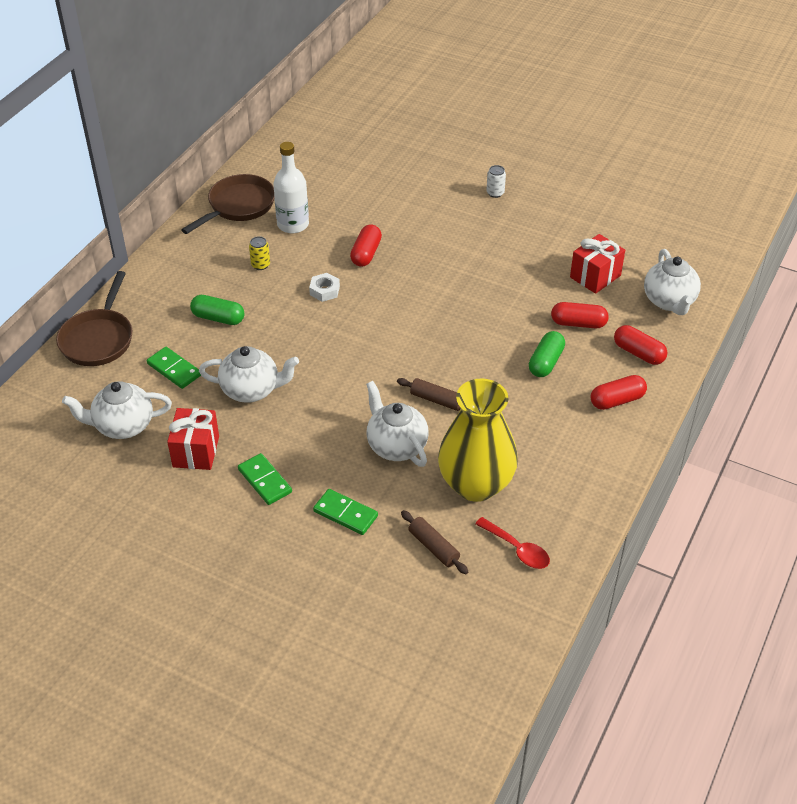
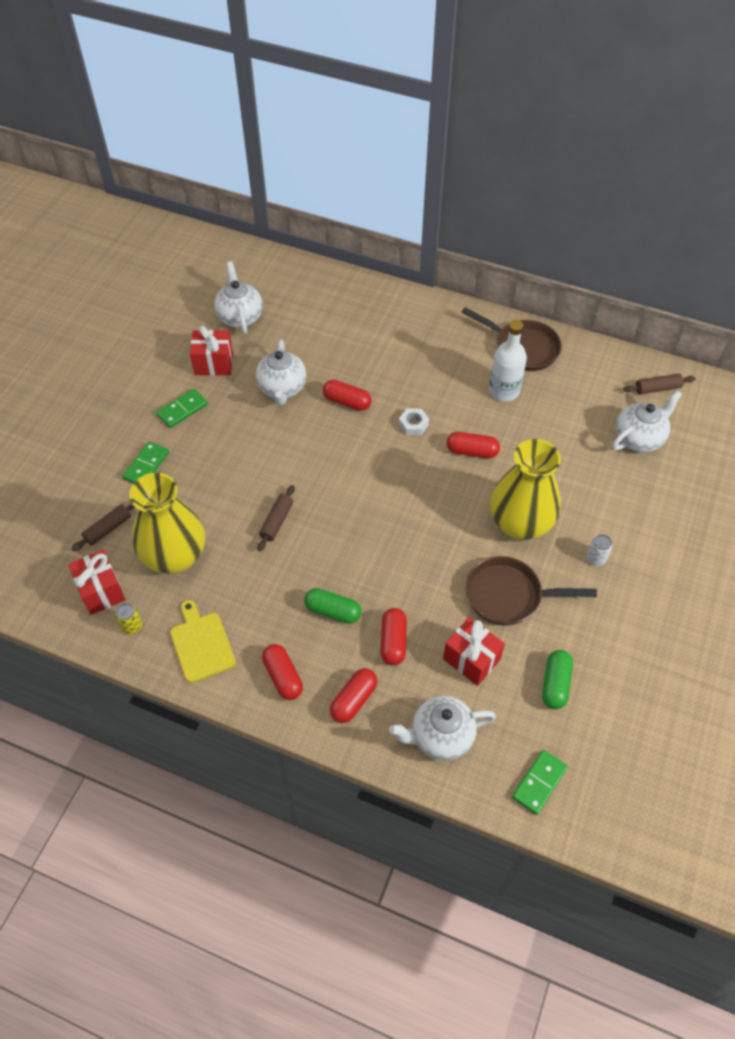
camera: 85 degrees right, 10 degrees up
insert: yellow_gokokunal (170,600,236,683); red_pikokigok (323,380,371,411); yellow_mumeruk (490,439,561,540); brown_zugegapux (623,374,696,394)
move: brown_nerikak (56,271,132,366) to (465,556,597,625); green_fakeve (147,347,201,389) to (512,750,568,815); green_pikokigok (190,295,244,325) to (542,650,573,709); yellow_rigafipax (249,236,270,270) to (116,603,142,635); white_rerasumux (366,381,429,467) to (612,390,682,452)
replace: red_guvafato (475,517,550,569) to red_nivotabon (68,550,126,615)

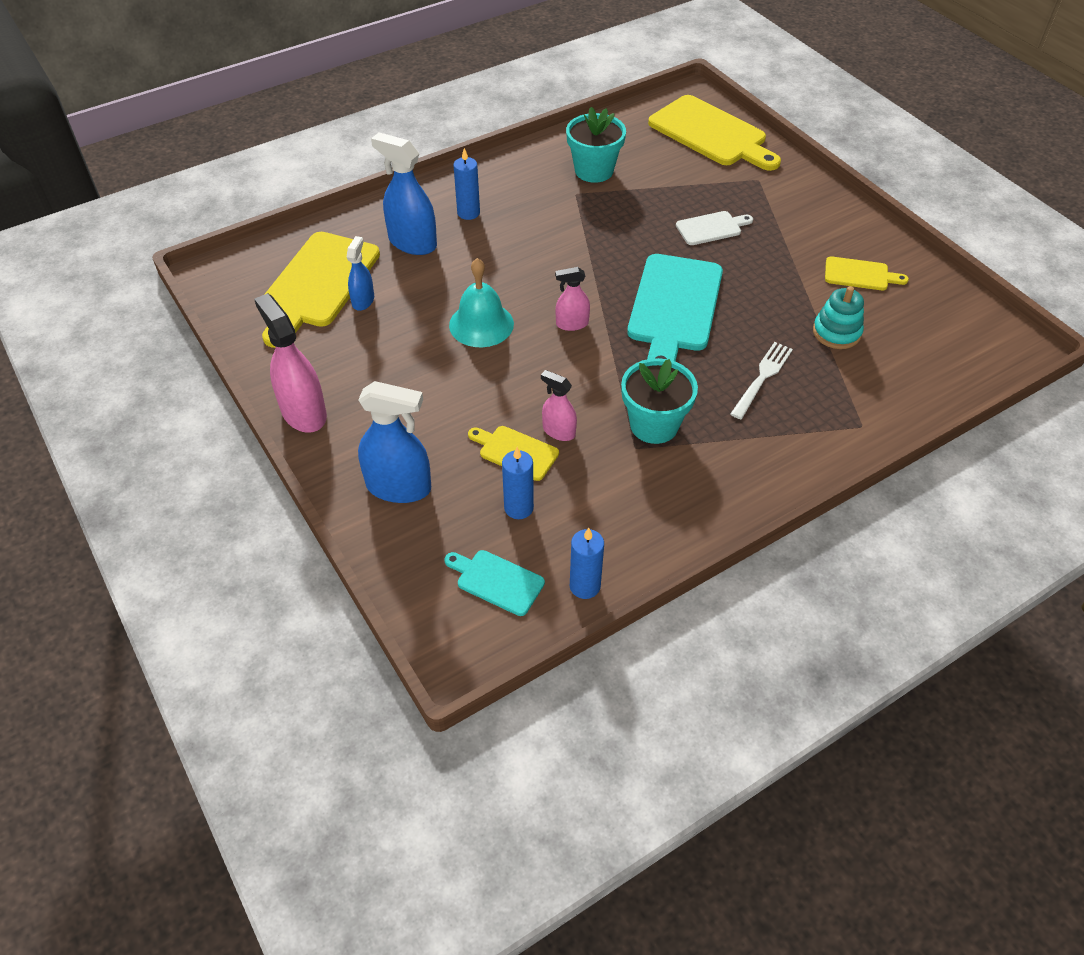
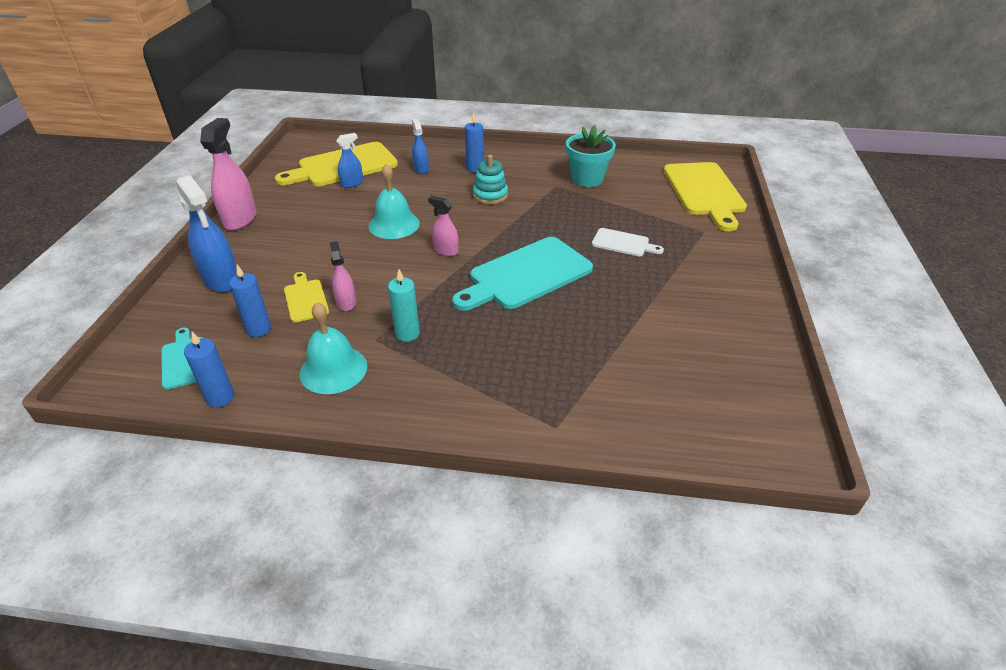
camera: 40 degrees right, 10 degrees down
delete: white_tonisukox (730,342,793,419); yellow_gokokunal (825,256,909,290)
insert: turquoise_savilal (299,302,367,394)
move: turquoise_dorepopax (813,286,864,349) to (473,155,508,204)
replace: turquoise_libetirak (621,358,698,444) to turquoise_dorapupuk (388,269,420,342)
resize: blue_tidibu (371,132,437,255) = (412,118,429,174) x0.56

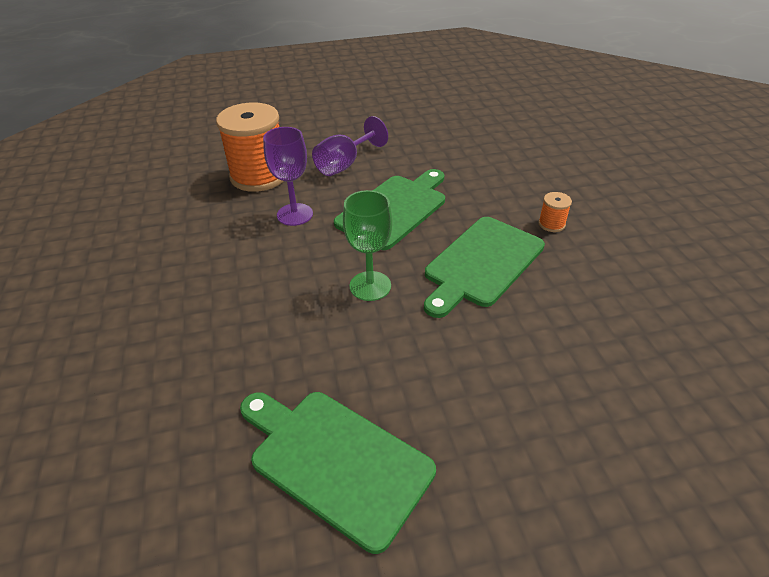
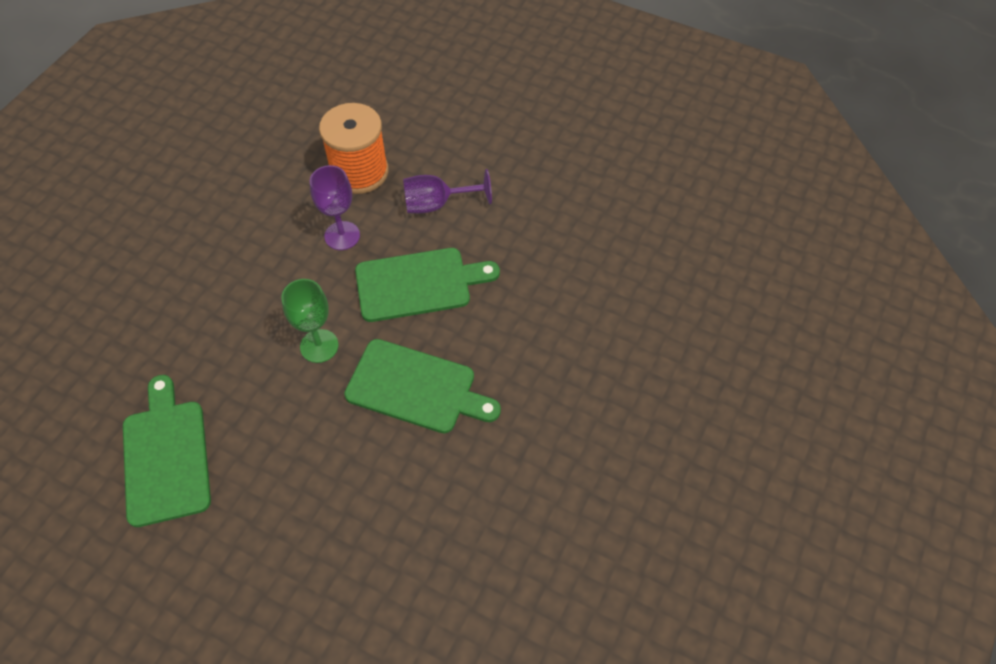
camera: 40 degrees right, 15 degrees up
delete: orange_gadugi (538,192,572,232)
rotate: green_gokokunal (424,217,545,318) = (344,339,501,433) 150 degrees counterclockwise

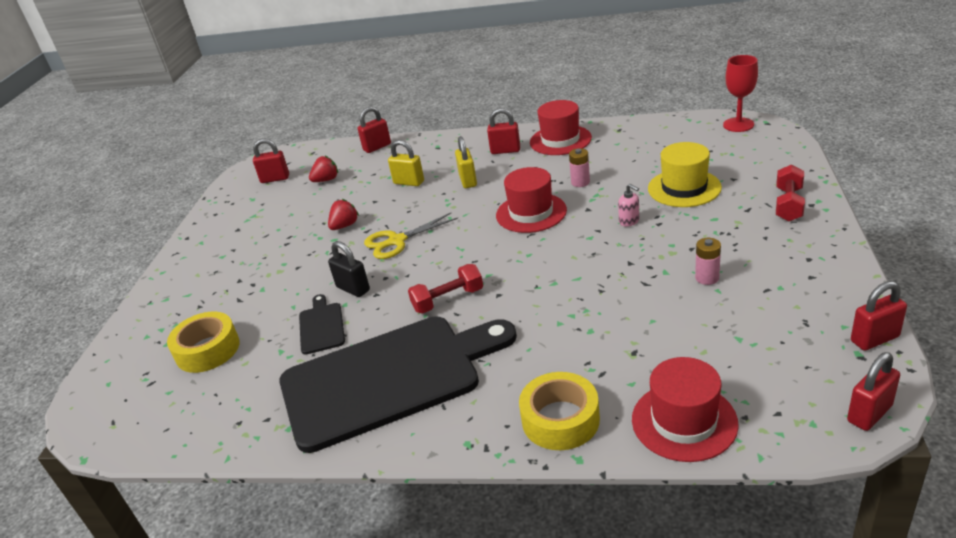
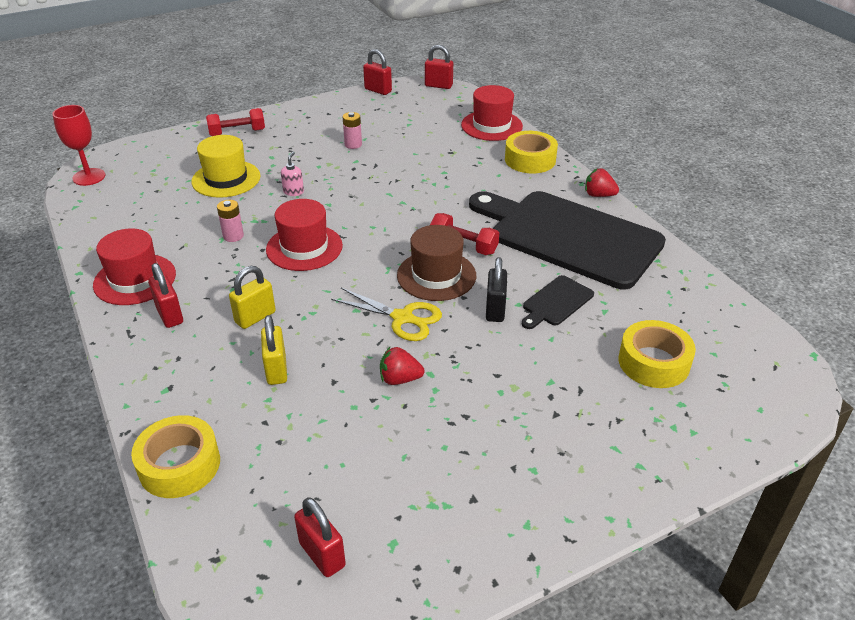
camera: 130 degrees left, 5 degrees up
insert: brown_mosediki (397,225,476,301)
move: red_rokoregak (309,156,338,182) to (585,168,619,197)
replace: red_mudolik (357,107,391,153) to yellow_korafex (131,415,220,498)

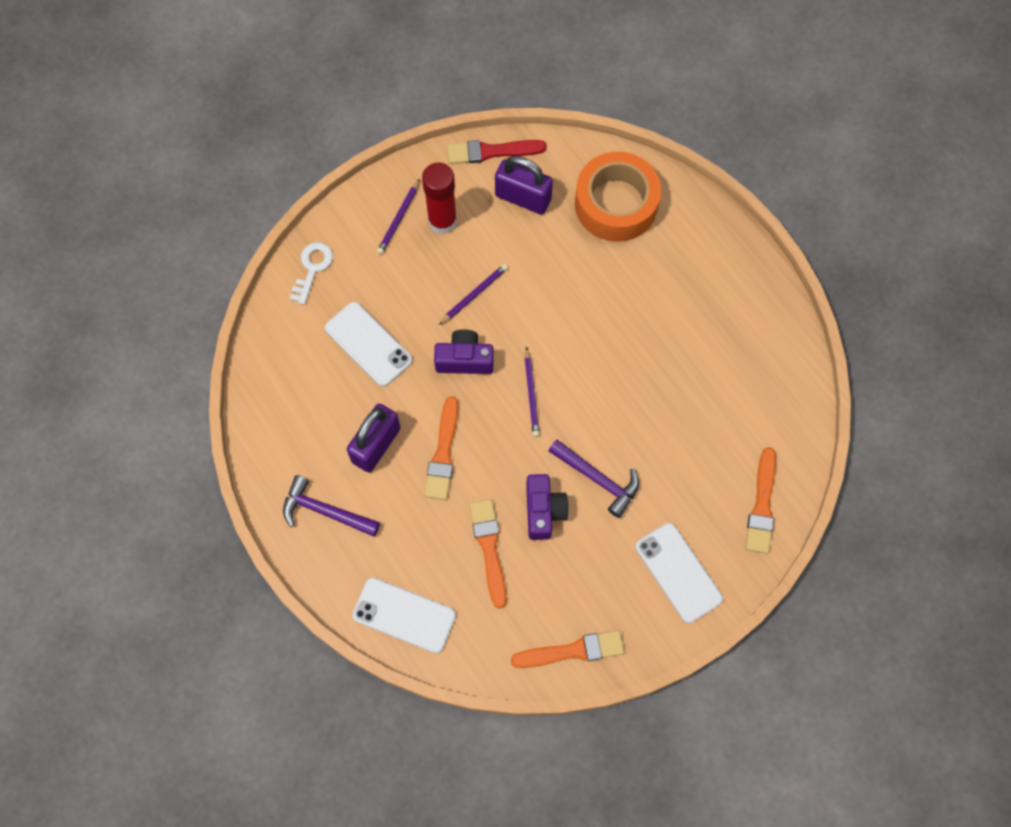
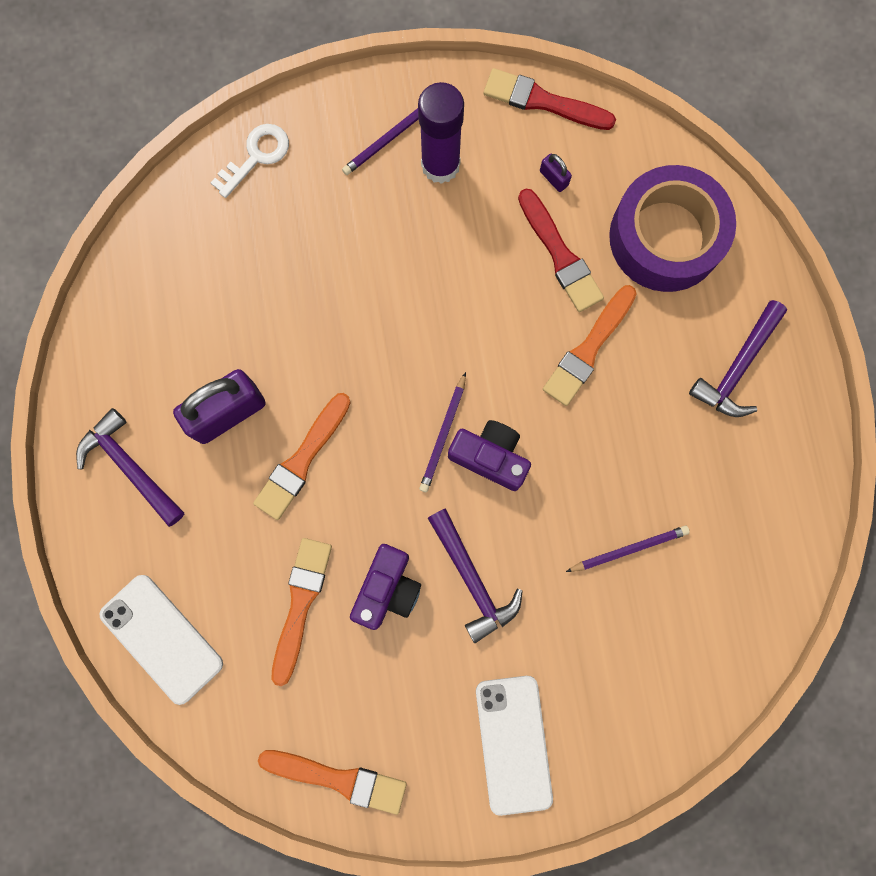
camera: 25 degrees right, 10 degrees up
delete: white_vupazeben (325,302,413,387)
insert: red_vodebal (518,188,604,312); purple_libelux (689,300,787,417)
move: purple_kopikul (434,329,494,374) to (448,420,531,491); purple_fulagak (439,264,508,325) to (566,526,690,572); orange_vodebal (746,447,776,554) to (543,285,637,406)
recolor: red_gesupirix (422,162,457,234) to purple_gesupirix (418,82,464,184); orange_korafex (575,151,661,242) to purple_korafex (609,165,736,292)
resize: purple_mudolik (495,156,553,214) = (540,153,572,192) x0.43

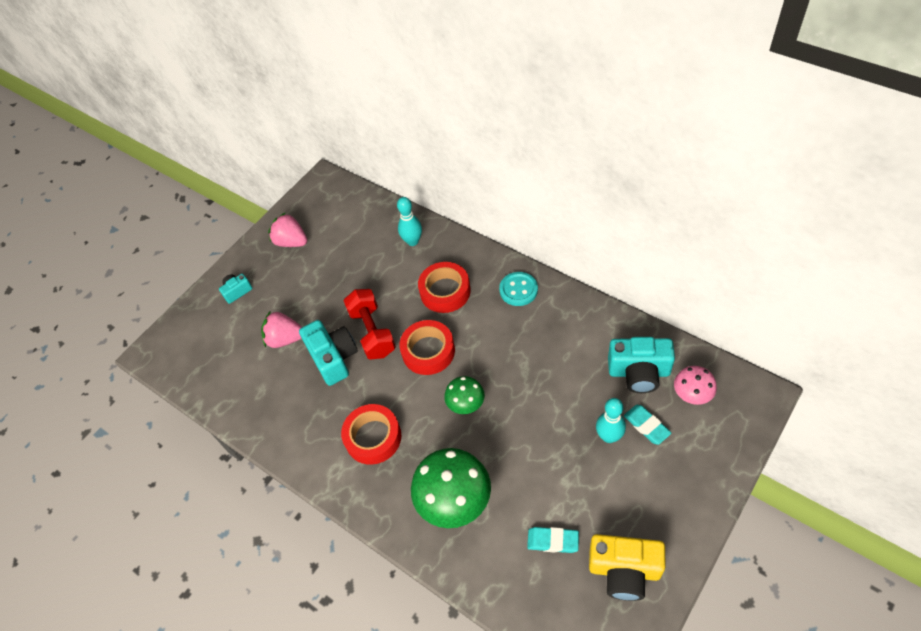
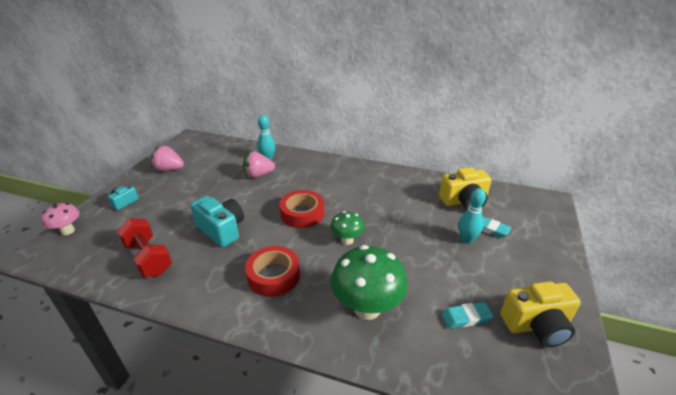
camera: 25 degrees left, 20 degrees down
delete: red_korafex (418,262,471,313); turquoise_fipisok (499,272,538,306)
move: pink_rokoregak (261,311,302,348) to (243,151,275,178); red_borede (343,289,396,360) to (117,218,172,277); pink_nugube (674,366,717,405) to (41,203,80,235)
recolor: turquoise_kopikul (608,337,675,393) to yellow_kopikul (439,167,492,209)

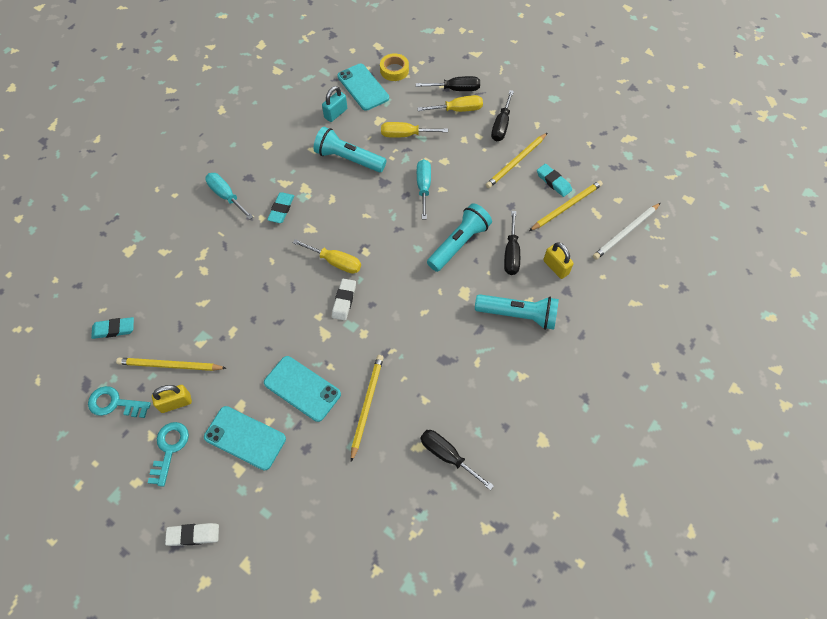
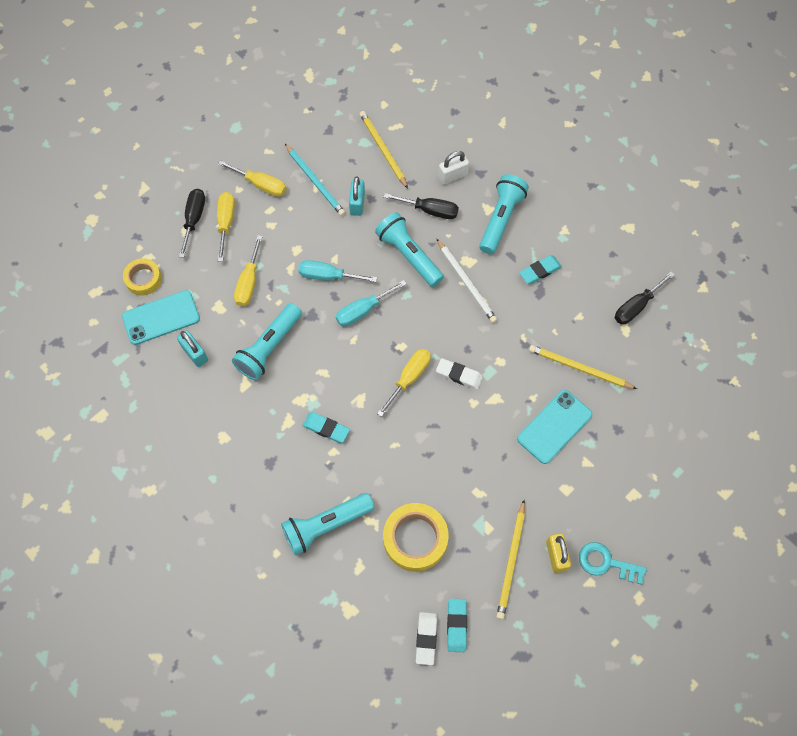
camera: 80 degrees left, 5 degrees up
delete: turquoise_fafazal (88,386,151,418); turquoise_vupazeben (204,406,286,471)
insert: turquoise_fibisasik (281,493,374,556); turquoise_mudolik (349,177,365,216); yellow_korafex (383,503,449,572)
move: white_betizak (165,523,219,546) to (416,612,437,665); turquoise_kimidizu (205,173,253,220) to (336,280,406,326); turquoise_betizak (537,164,572,197) to (519,255,562,284); white_fulagak (593,203,660,260) to (437,239,497,323)
recolor: yellow_fulagak (486,133,547,188) to turquoise_fulagak (285,144,345,216); black_kimidizu (491,90,514,141) to yellow_kimidizu (218,160,286,197); yellow_mudolik (543,242,574,279) to white_mudolik (438,151,469,184)

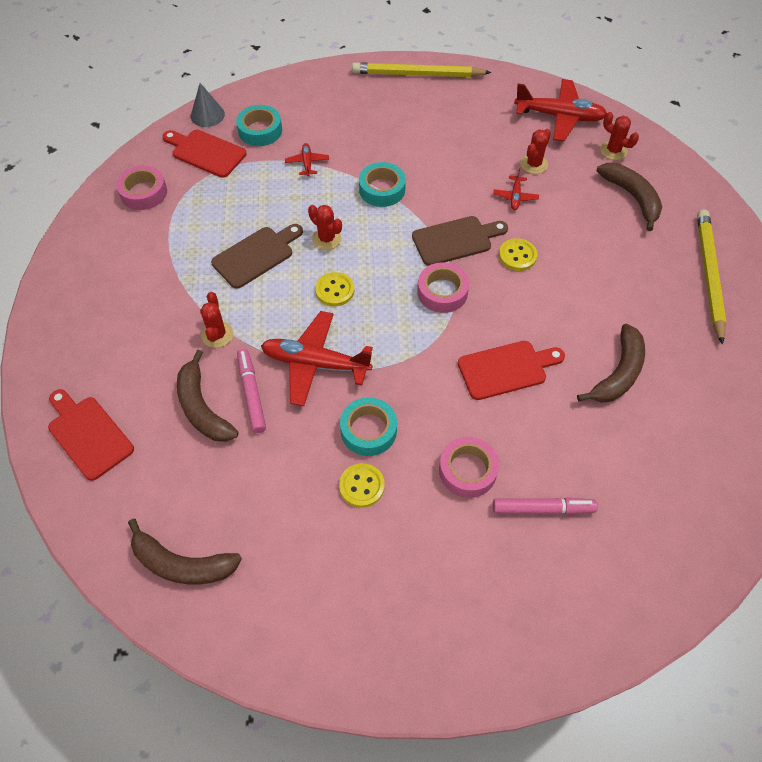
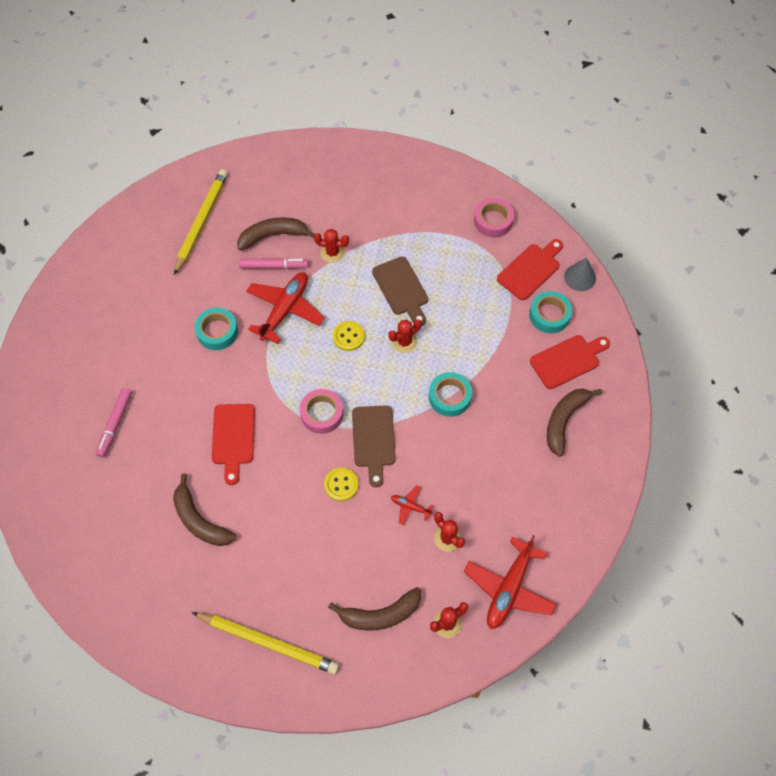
camera: 105 degrees right, 5 degrees up
delete: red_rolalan (285,143,329,177); yellow_fipisok (339,463,385,508); pink_korafex (439,437,499,498)
move: red_gokokunal (48,389,134,481) to (530,335,610,389); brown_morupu (128,519,242,584) to (547,389,602,457); yellow_fulagak (352,62,491,77) to (174,169,228,275)

